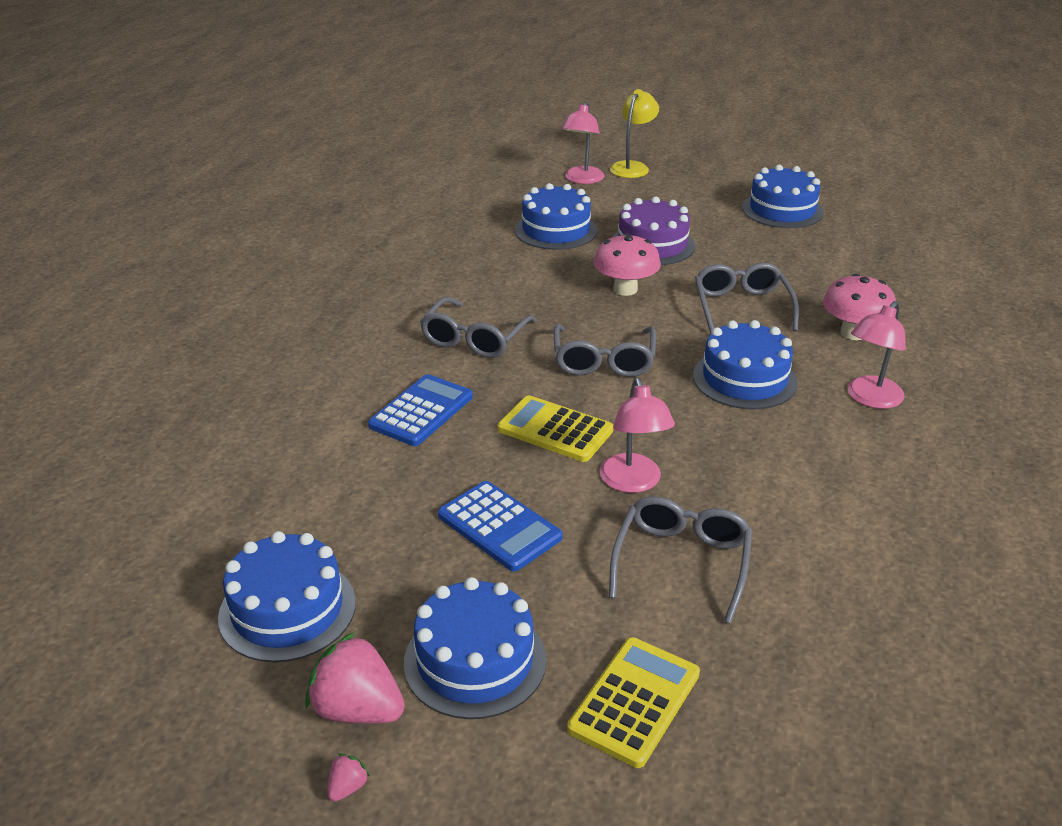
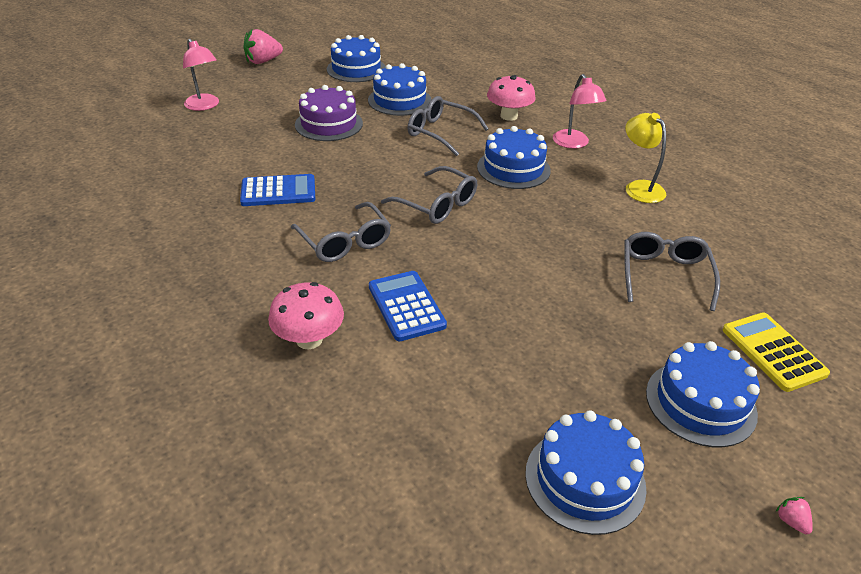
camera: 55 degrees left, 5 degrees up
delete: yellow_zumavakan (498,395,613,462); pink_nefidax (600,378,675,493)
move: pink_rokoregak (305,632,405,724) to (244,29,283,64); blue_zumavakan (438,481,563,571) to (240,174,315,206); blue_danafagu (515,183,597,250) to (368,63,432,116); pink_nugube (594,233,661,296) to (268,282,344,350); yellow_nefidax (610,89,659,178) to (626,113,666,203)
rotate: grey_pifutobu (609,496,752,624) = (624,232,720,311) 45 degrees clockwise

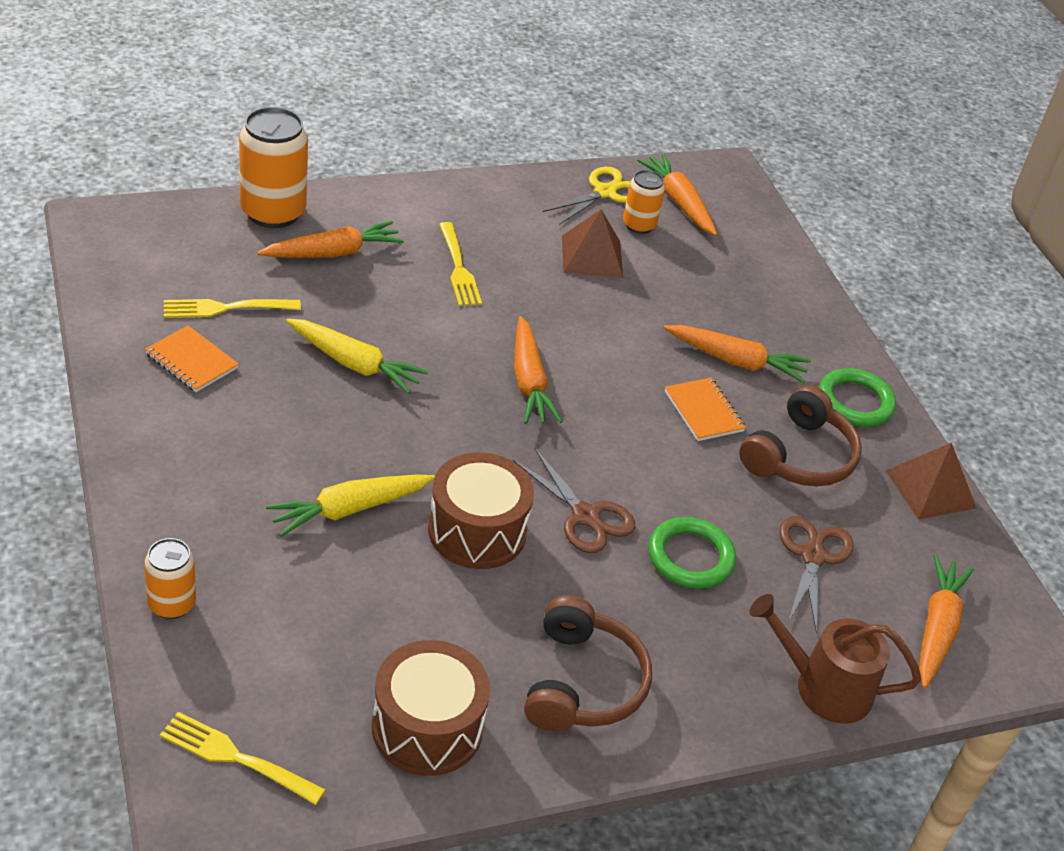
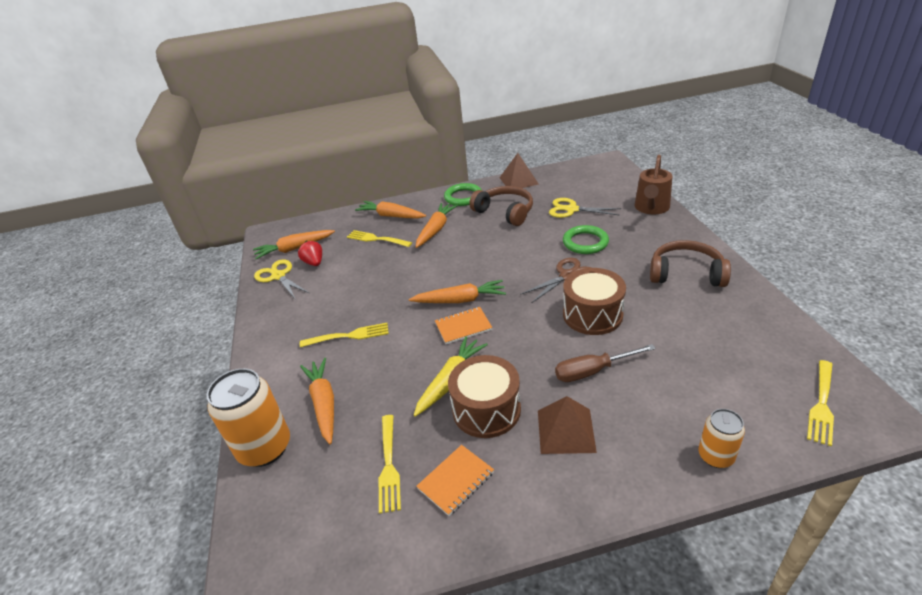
camera: 75 degrees left, 5 degrees down
insert: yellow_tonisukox (347,230,412,247)
move: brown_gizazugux (372,640,490,776) to (448,355,521,438); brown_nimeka (562,209,623,278) to (538,396,597,454); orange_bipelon (665,378,746,441) to (435,307,492,344); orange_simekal (919,554,974,688) to (355,201,426,219)
replace: yellow_simekal (266,475,435,537) to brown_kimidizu (555,344,656,382); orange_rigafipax (623,170,665,234) to red_rokoregak (298,241,322,266)
recolor: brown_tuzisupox (779,516,854,633) to yellow_tuzisupox (549,198,621,218)

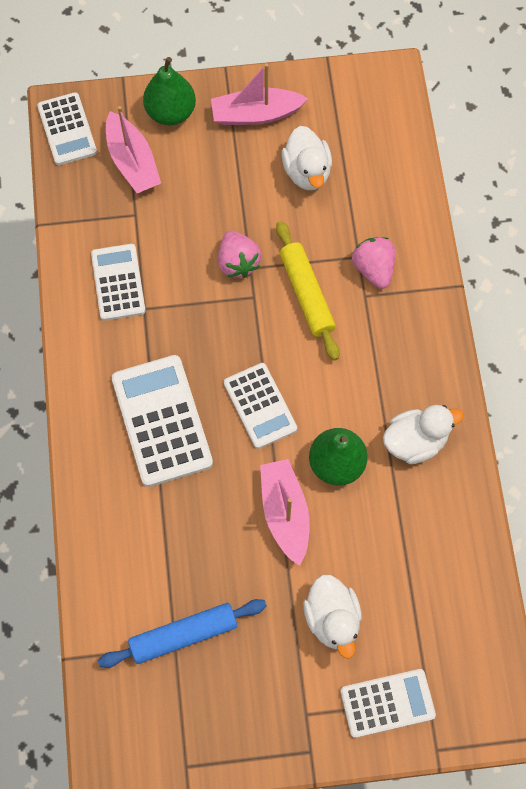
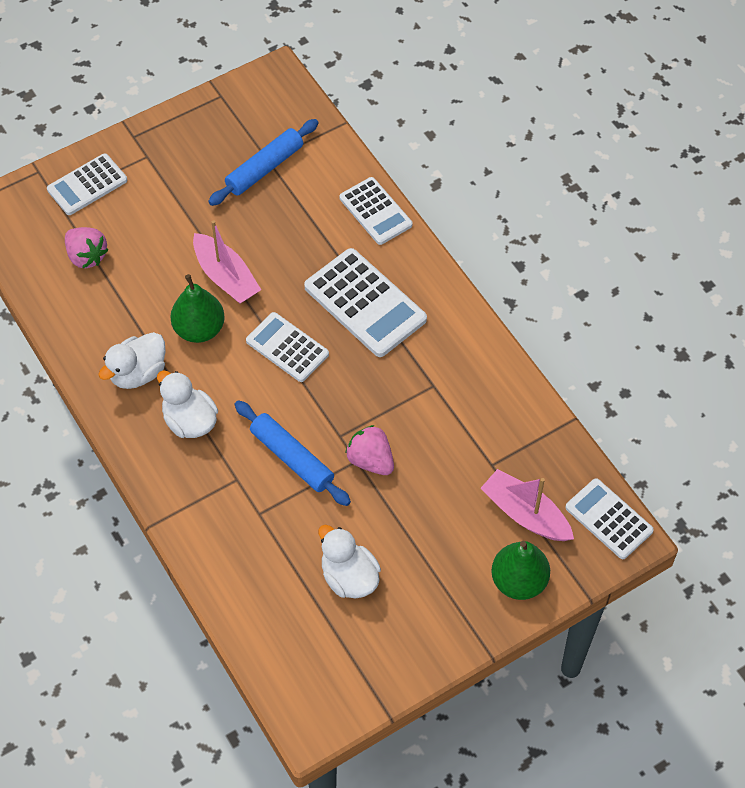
camera: 155 degrees right, 10 degrees down
delete: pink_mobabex (211,63,308,125)
move: white_zumavakan (91,244,146,321) to (340,177,412,245); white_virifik (303,575,362,659) to (157,370,218,438); pink_rokoregak (352,237,395,289) to (65,227,109,268)
recolor: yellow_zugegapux (276,221,340,360) to blue_zugegapux (234,400,351,506)

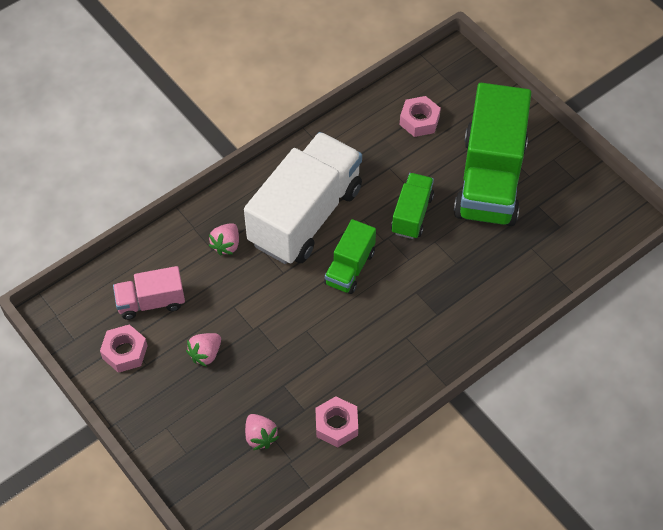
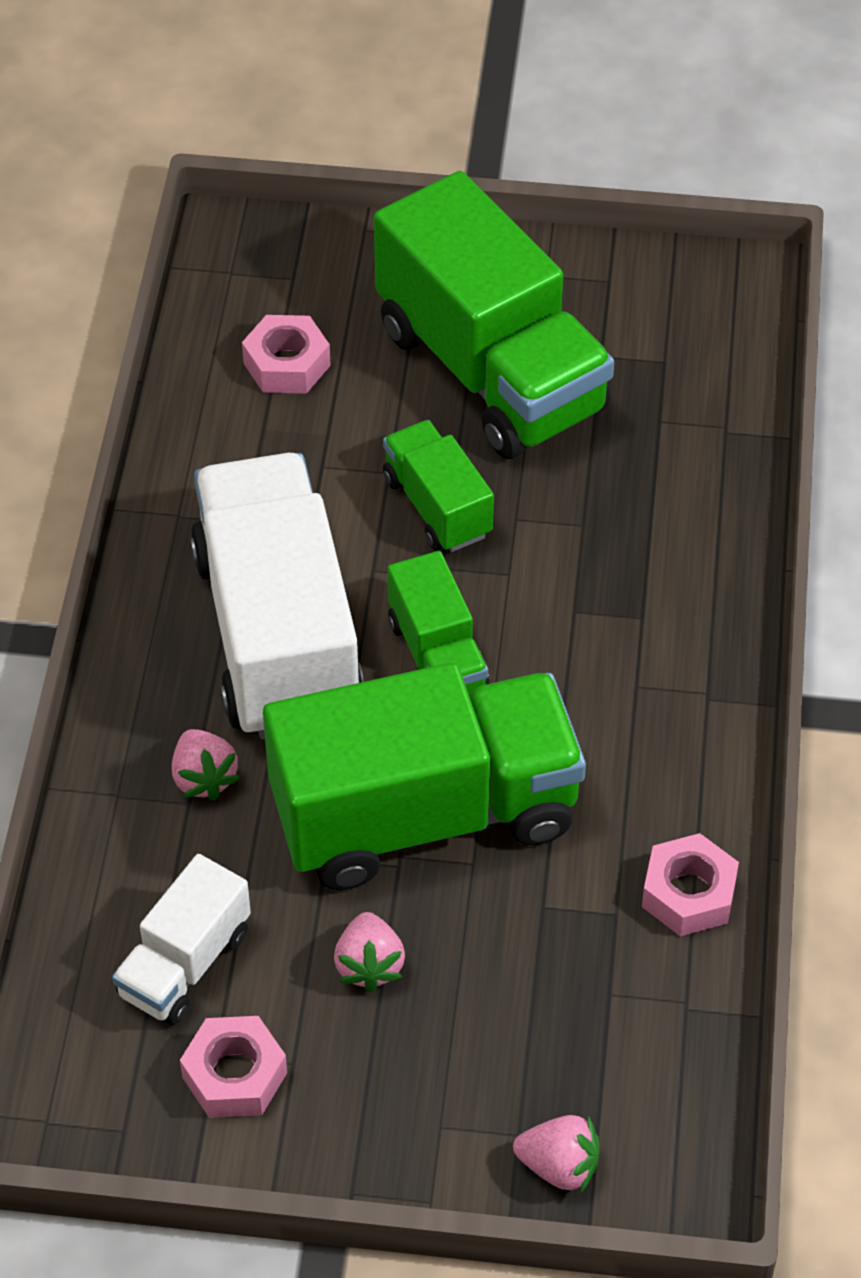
camera: 45 degrees left, 5 degrees down
insert: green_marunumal (263,663,586,890)
move: pink_rokoregak (245,414,279,450) to (513,1115,600,1192)
recolor: pink_marunumal (113,266,185,320) to white_marunumal (112,854,251,1025)

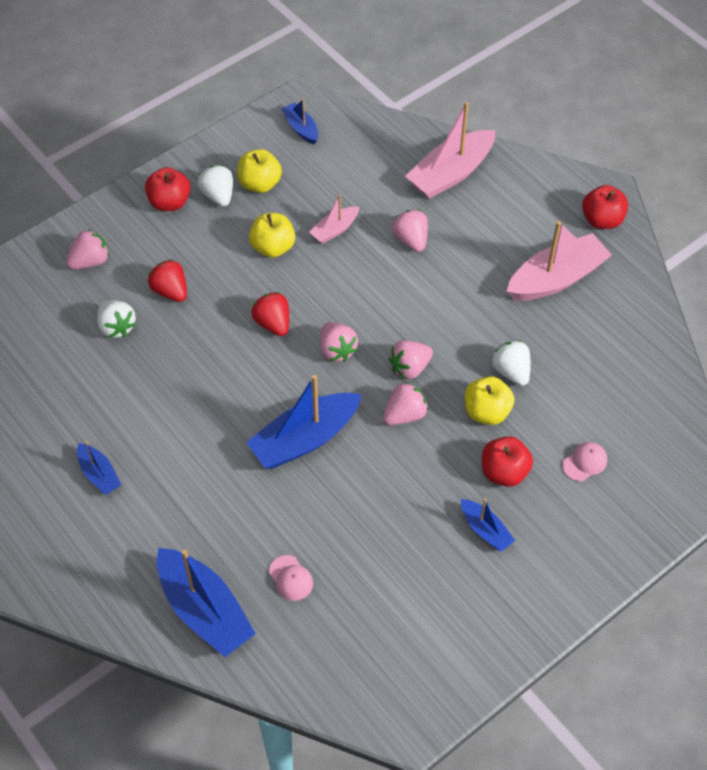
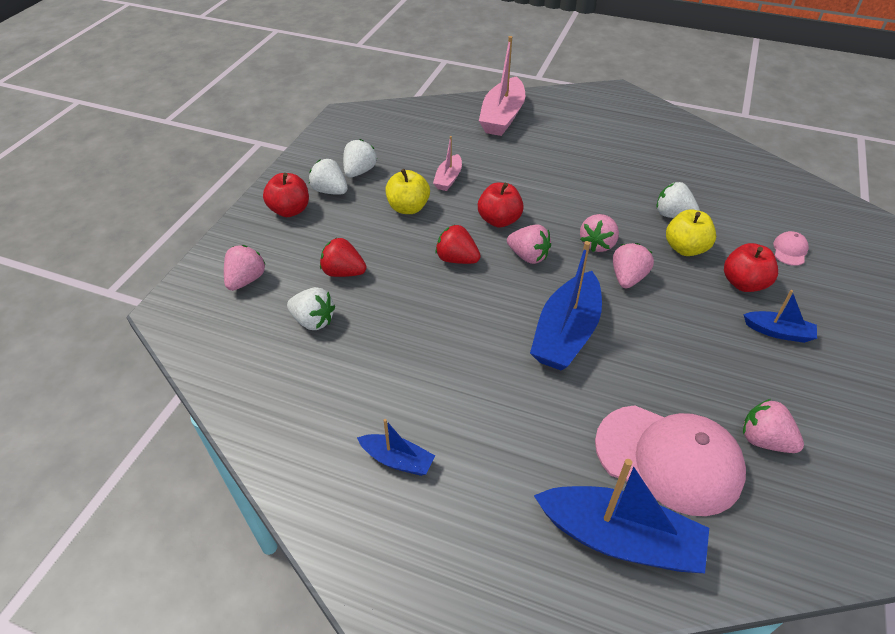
camera: 30 degrees left, 10 degrees down
delete: blue_mobabex (281,99,318,144); pink_mobabex (506,221,612,301)
move: pink_rokoregak (392,210,428,252) to (743,399,804,453); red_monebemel (582,185,628,229) to (478,182,524,228)
replace: yellow_monebemel (237,149,282,193) to white_rokoregak (343,139,377,177)
resize: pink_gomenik (269,555,313,601) = (595,405,746,516) x2.47

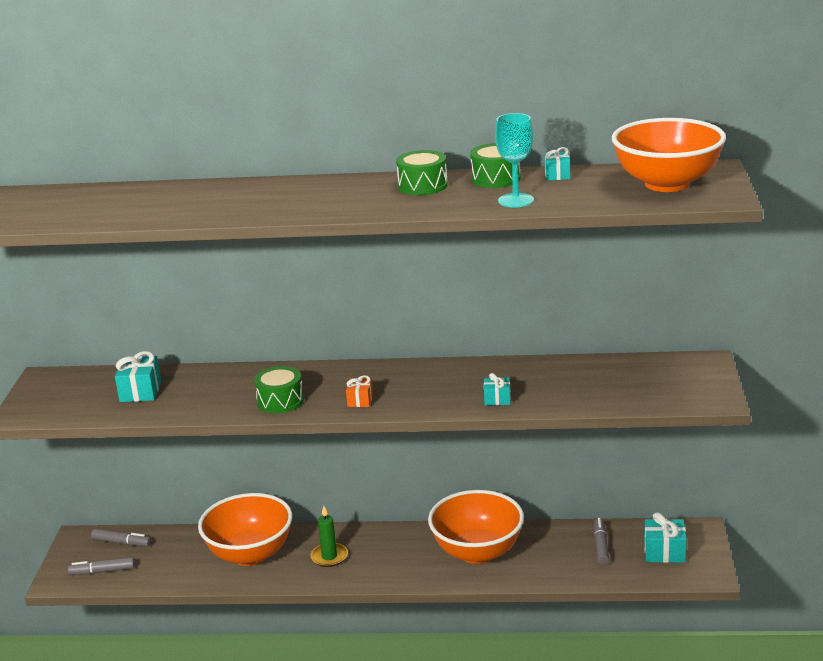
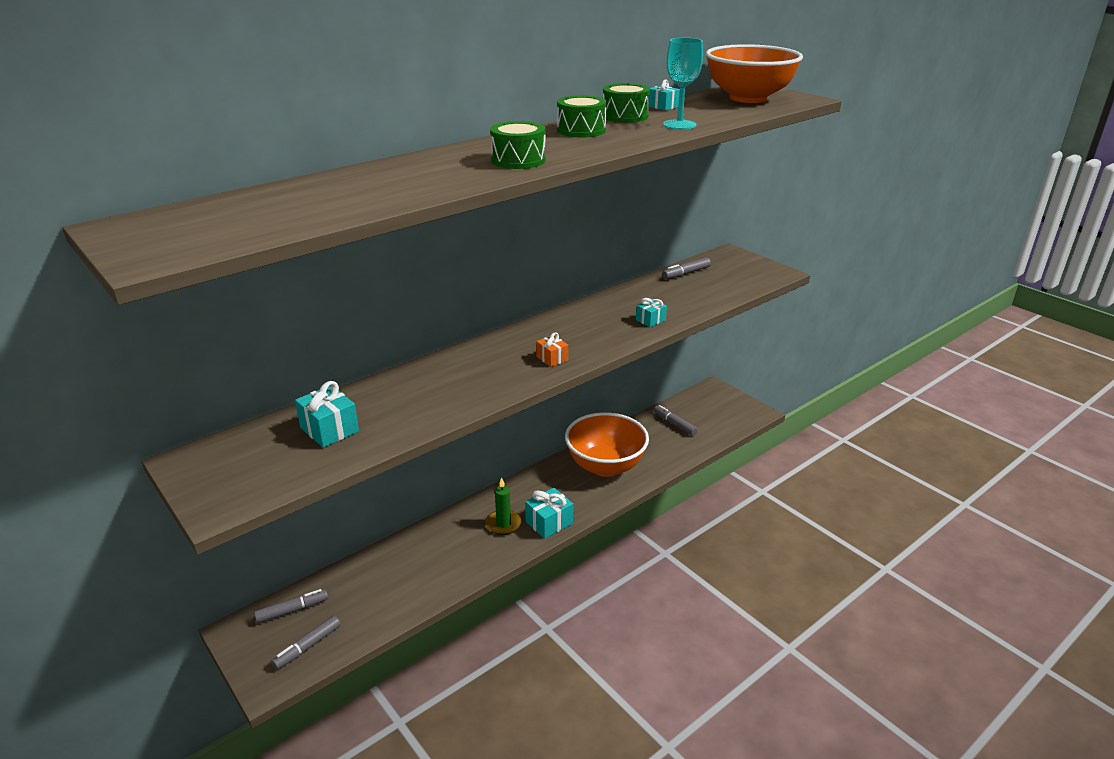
camera: 45 degrees left, 5 degrees up
delete: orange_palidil (198,493,292,566)
insert: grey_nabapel (662,257,711,279)
move: green_gizazugux (254,366,304,413) to (490,121,546,169); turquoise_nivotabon (644,512,687,563) to (525,488,573,539)

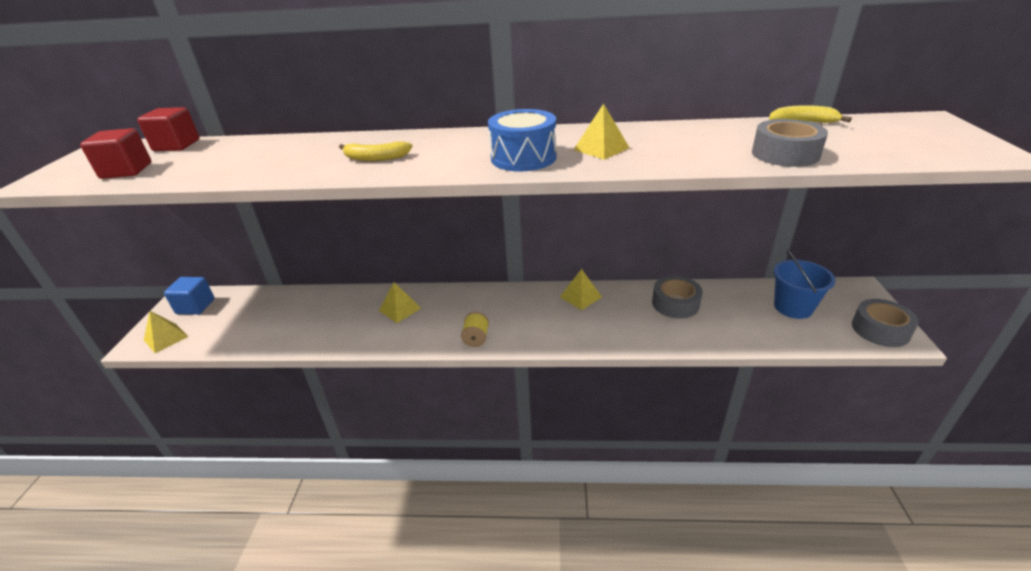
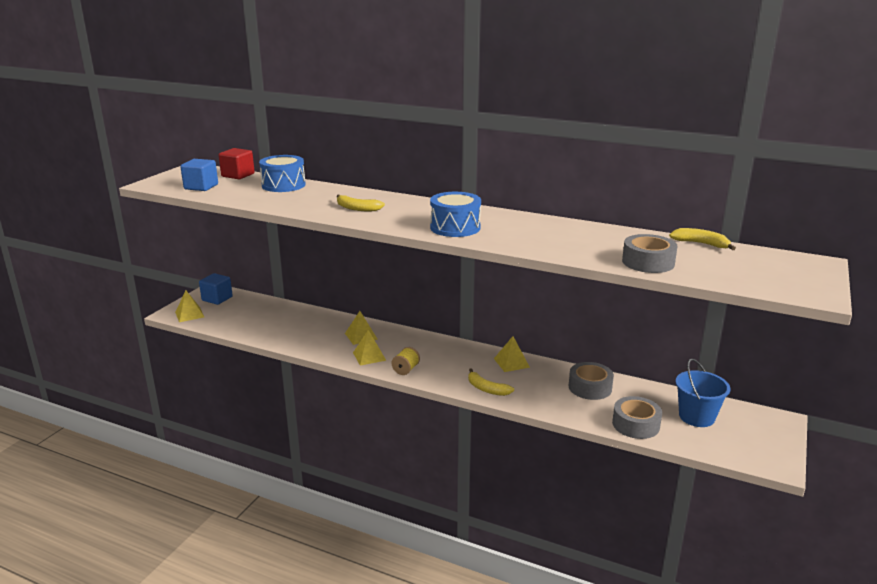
camera: 20 degrees right, 10 degrees down
insert: blue_gizazugux (259,155,306,192); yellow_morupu (468,368,514,396)
move: yellow_nimeka (574,103,629,160) to (353,330,386,366); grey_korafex (852,299,919,347) to (612,396,662,439)
recolor: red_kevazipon (80,128,151,179) to blue_kevazipon (180,159,218,191)

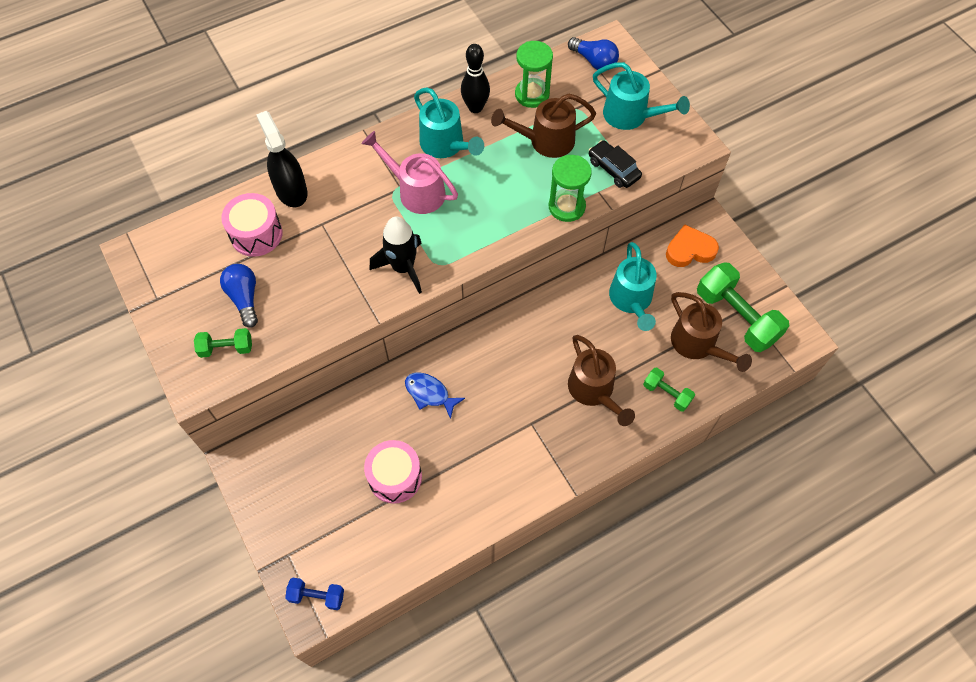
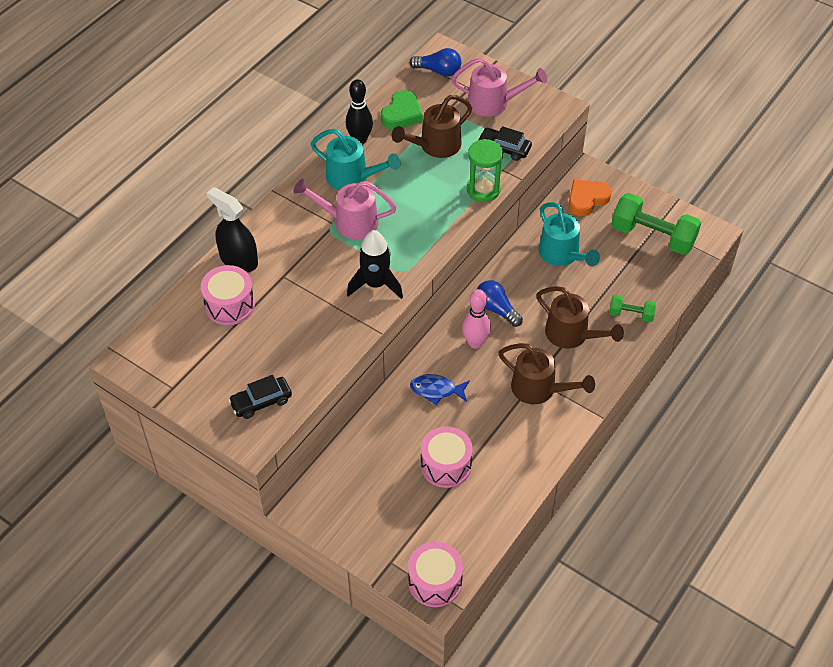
camera: 25 degrees left, 10 degrees down
insert: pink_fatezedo (462,289,491,349)
move: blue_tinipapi (220,264,258,328) to (477,280,523,327); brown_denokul (671,292,752,372) to (499,343,595,404)
replace: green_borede (194,328,252,358) to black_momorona (228,375,292,419); blue_borede (285,578,344,610) to pink_gizazugux (408,542,463,607); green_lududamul (515,41,553,108) to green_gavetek (381,90,423,129)
recolor: turquoise_denokul (593,62,690,130) to pink_denokul (451,57,547,117)

